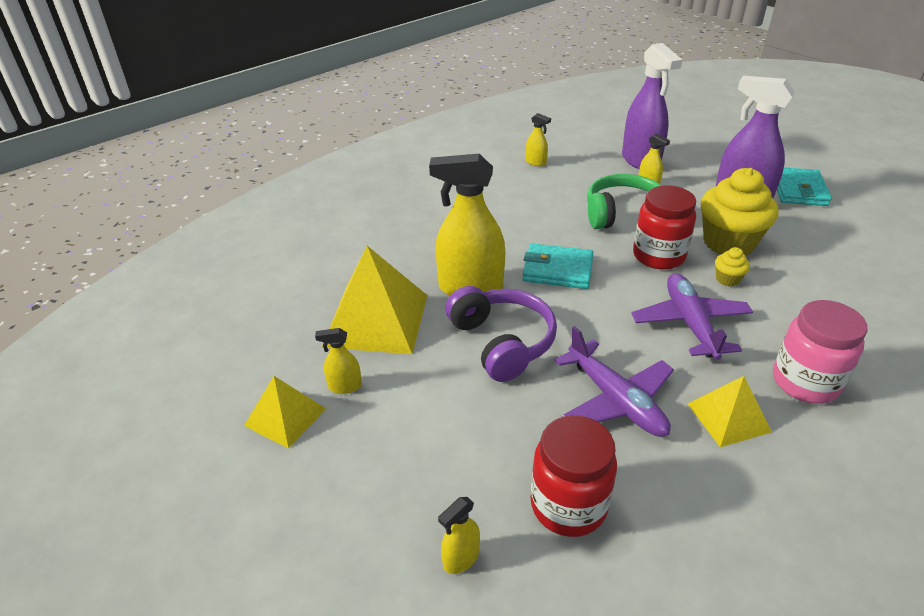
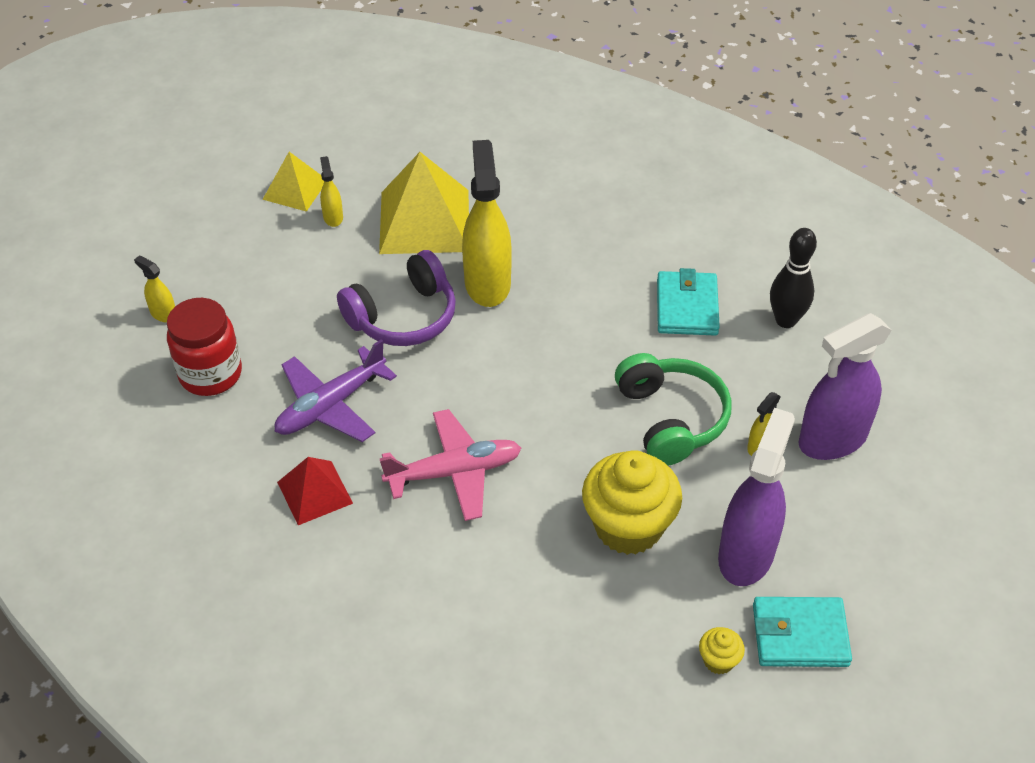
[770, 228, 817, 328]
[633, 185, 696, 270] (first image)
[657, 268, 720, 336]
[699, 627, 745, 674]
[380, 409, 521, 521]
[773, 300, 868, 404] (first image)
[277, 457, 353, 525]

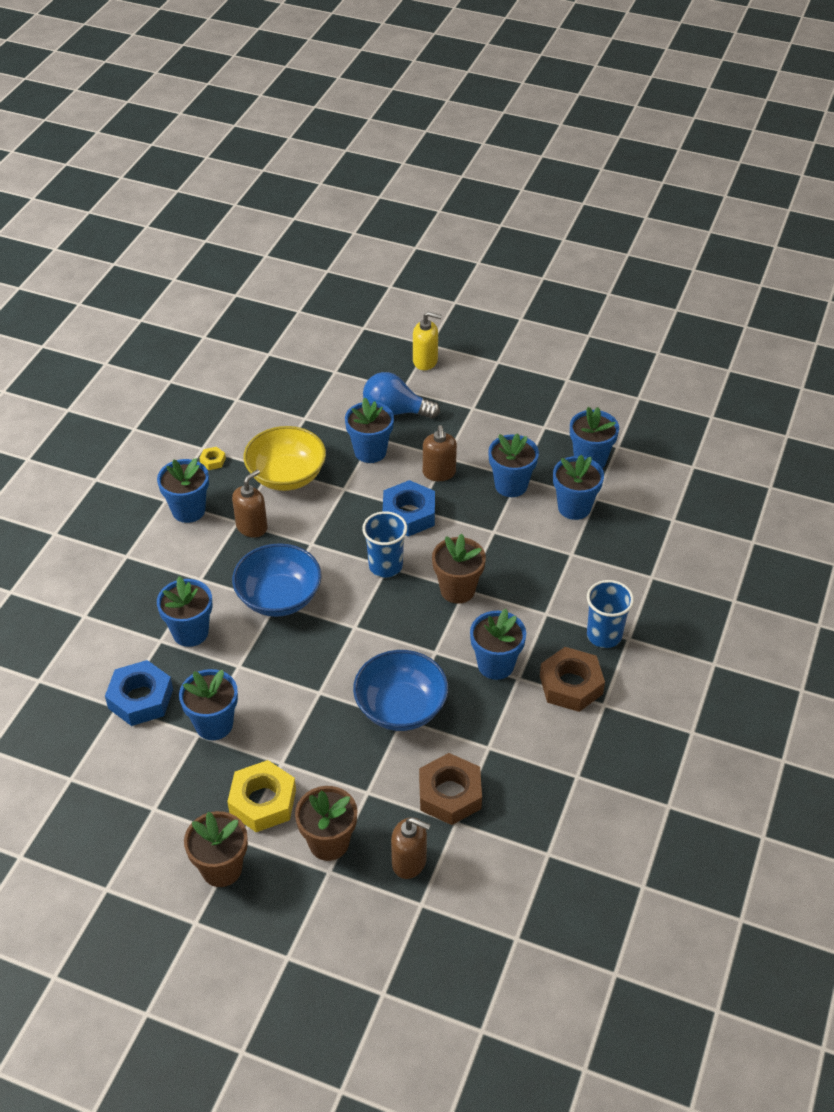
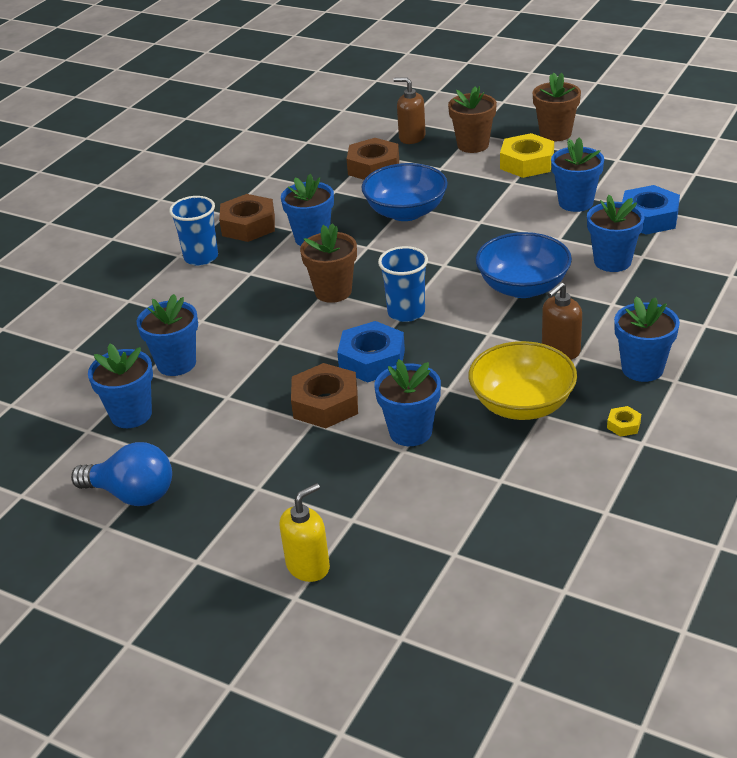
[280, 483, 330, 582]
[71, 442, 172, 506]
[291, 363, 358, 428]
[488, 433, 539, 497] (first image)

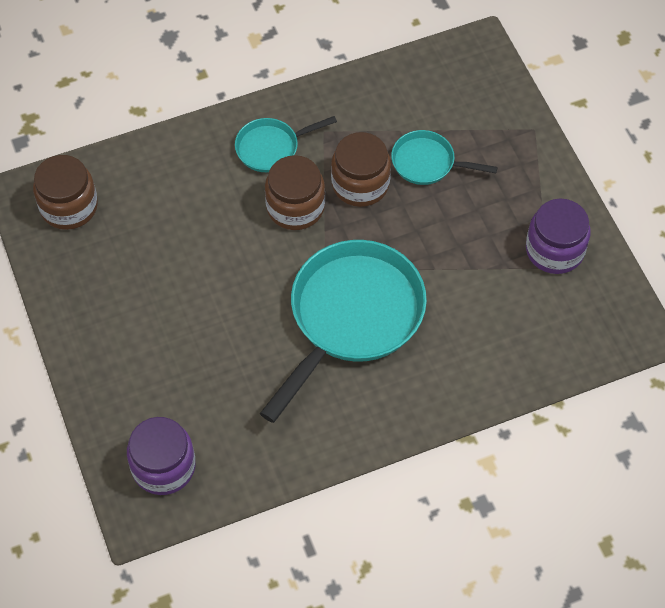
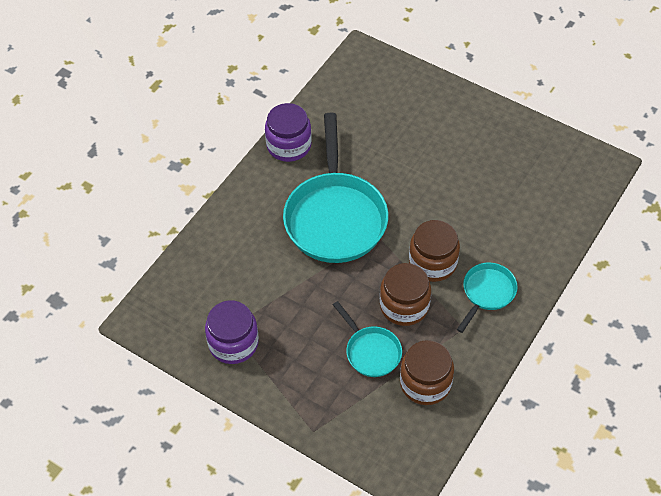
[333, 301, 402, 377]
[400, 340, 454, 405]
[265, 103, 312, 162]

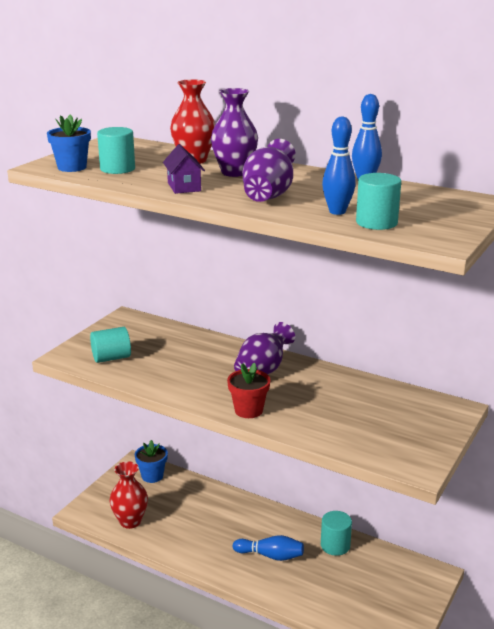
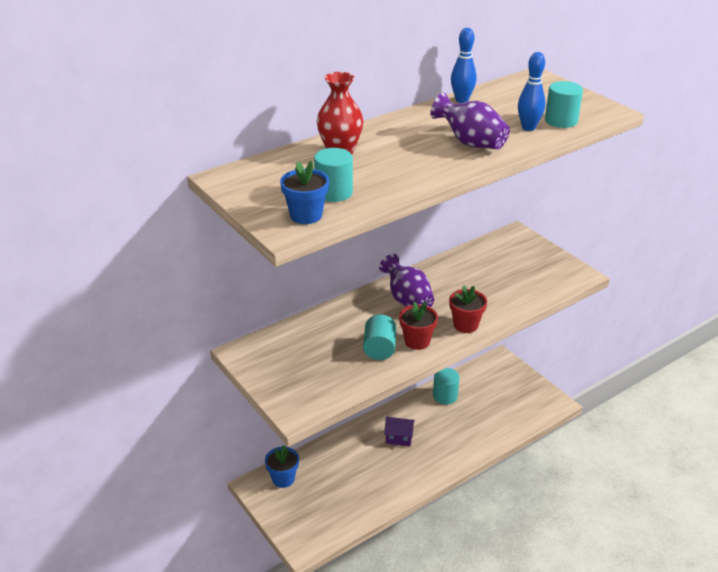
[211, 88, 258, 177] (first image)
[384, 417, 415, 446]
[363, 314, 396, 360]
[110, 461, 148, 529] (first image)
[233, 535, 304, 561] (first image)
[399, 301, 438, 350]

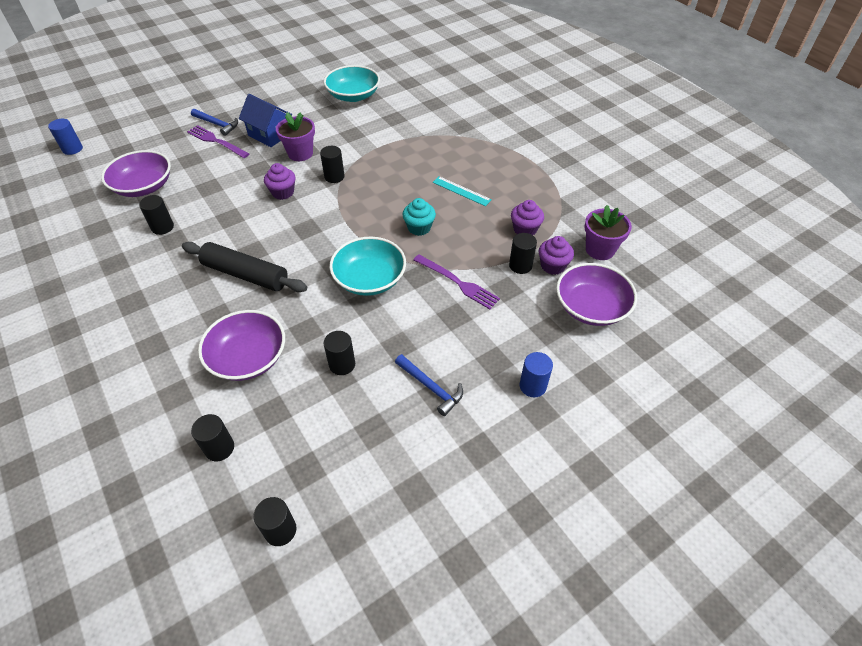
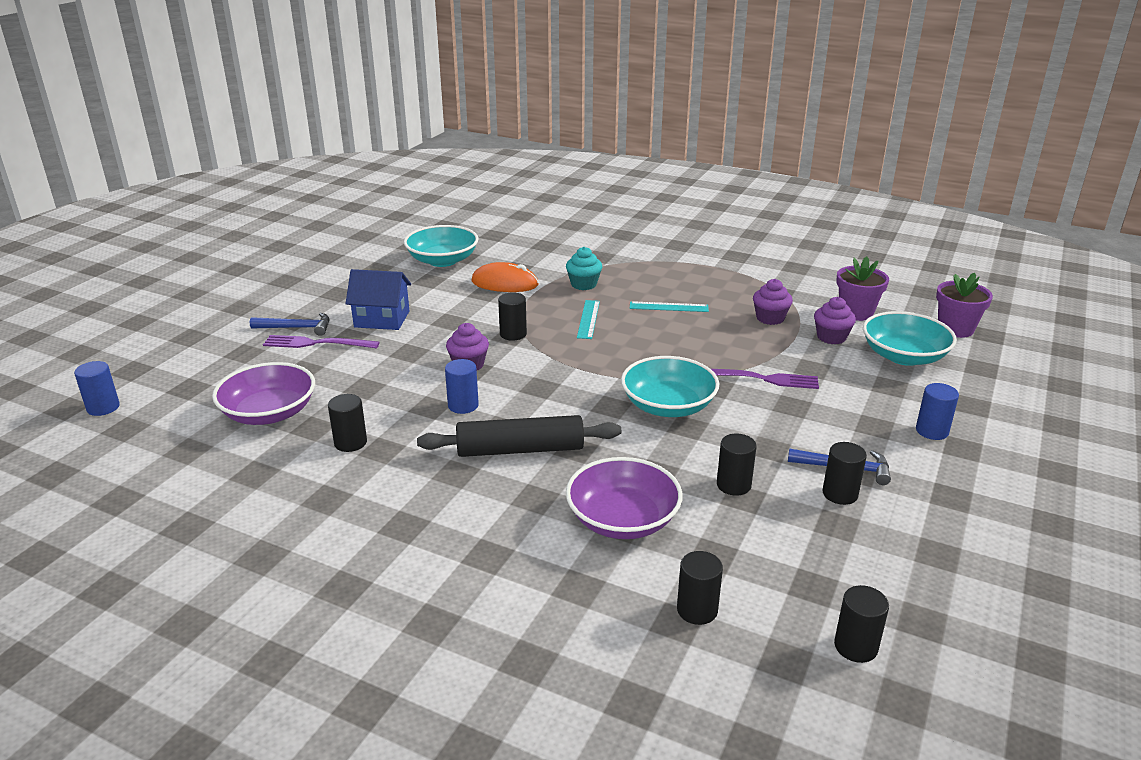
[936, 273, 993, 338]
[566, 247, 602, 290]
[823, 442, 867, 505]
[863, 311, 957, 366]
[471, 262, 539, 292]
[577, 300, 600, 339]
[445, 359, 479, 414]

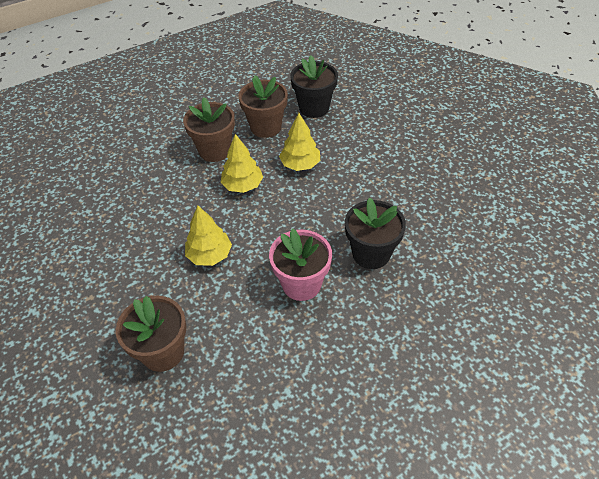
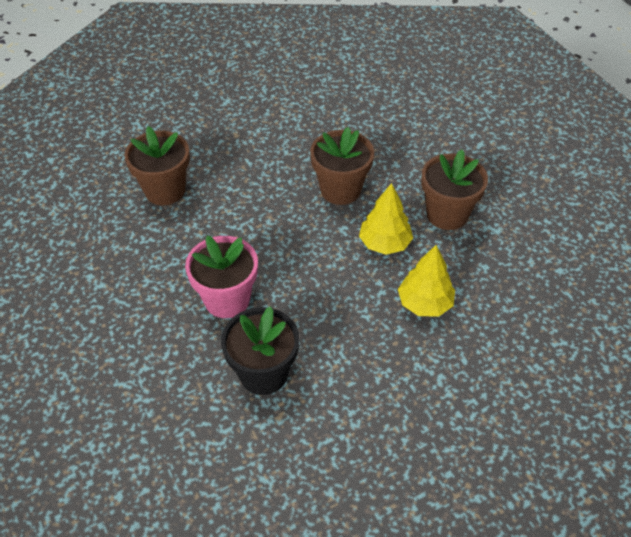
[290, 55, 338, 118] (first image)
[310, 127, 374, 205]
[185, 205, 232, 266] (first image)

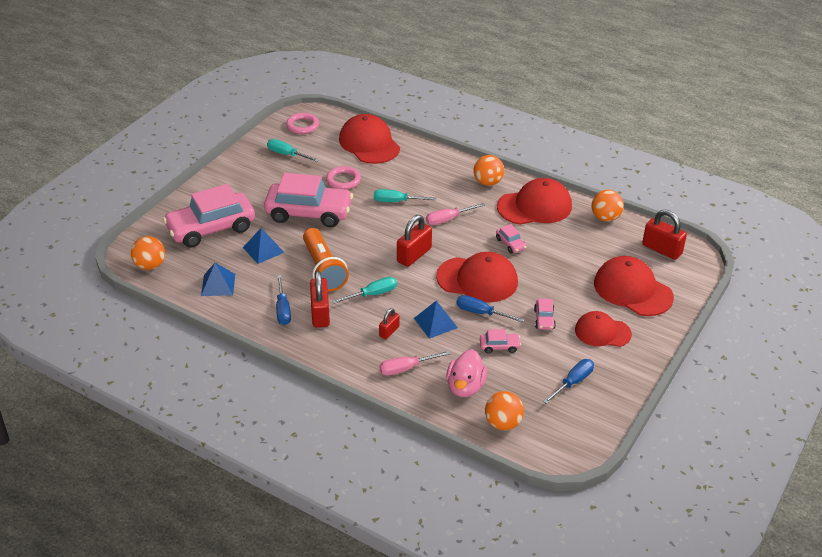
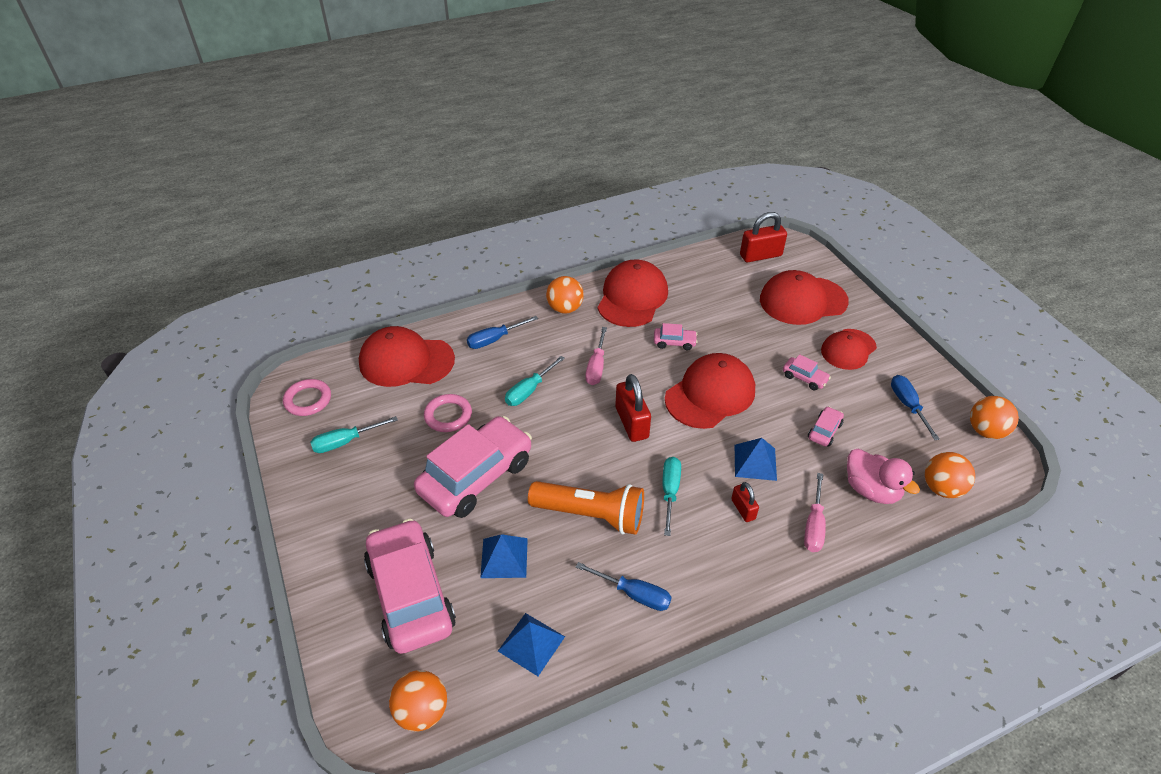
[364, 518, 456, 654]
[970, 396, 1019, 439]
[310, 271, 330, 328] (first image)
[467, 316, 538, 349]

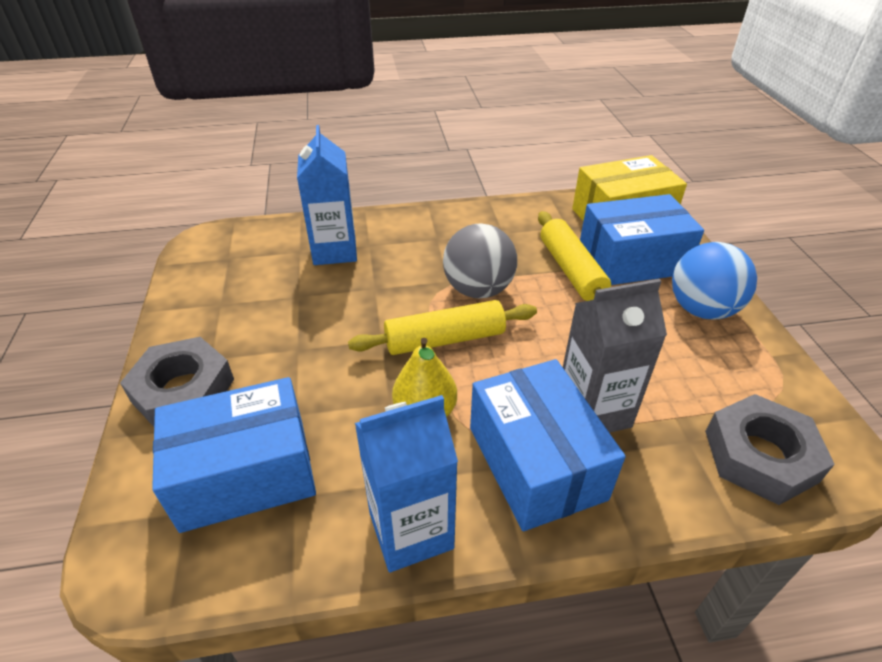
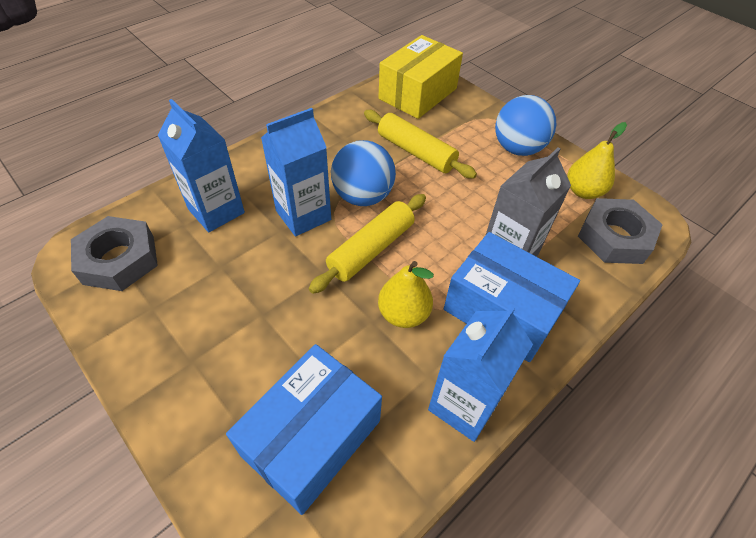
[580, 194, 704, 285] (first image)
[331, 140, 396, 206]
[71, 216, 158, 291]
[261, 108, 331, 236]
[567, 122, 627, 199]

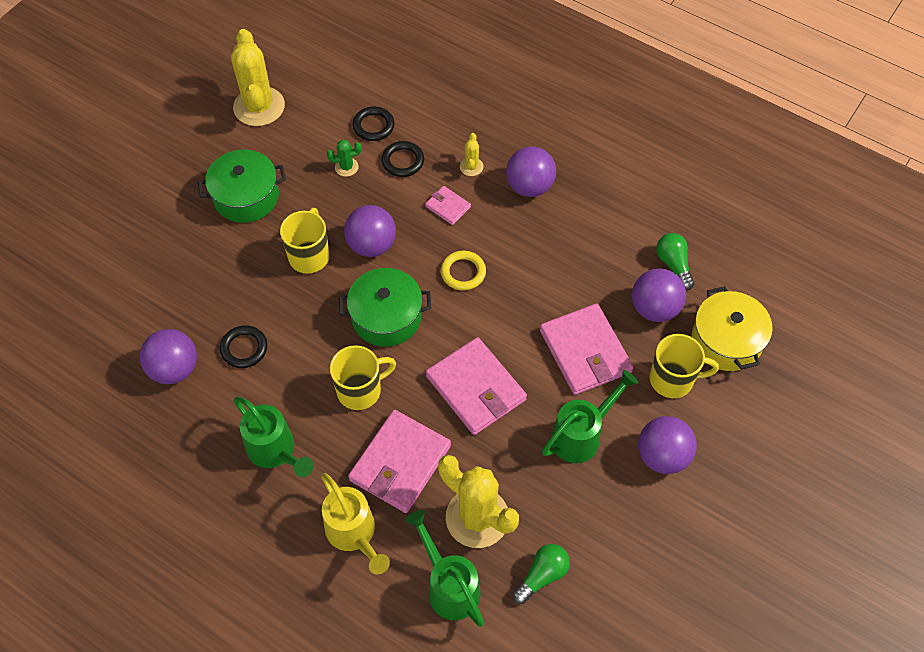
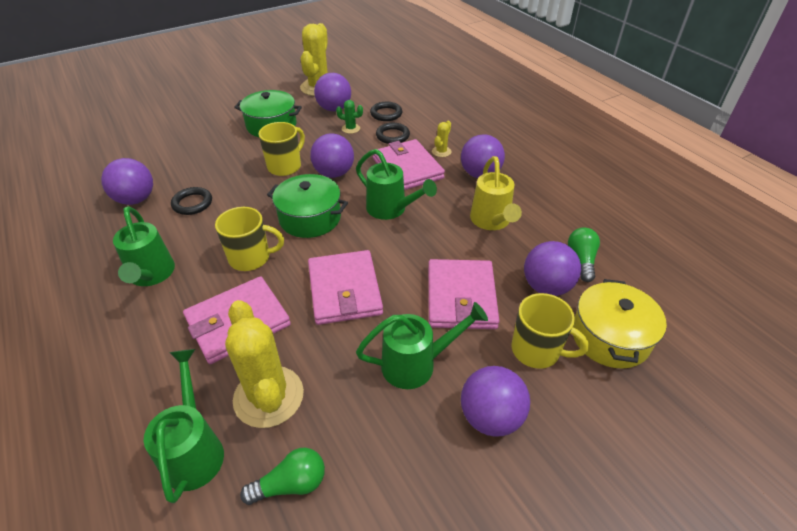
[373, 139, 445, 190]
[356, 149, 437, 220]
[470, 156, 522, 230]
[314, 73, 351, 111]

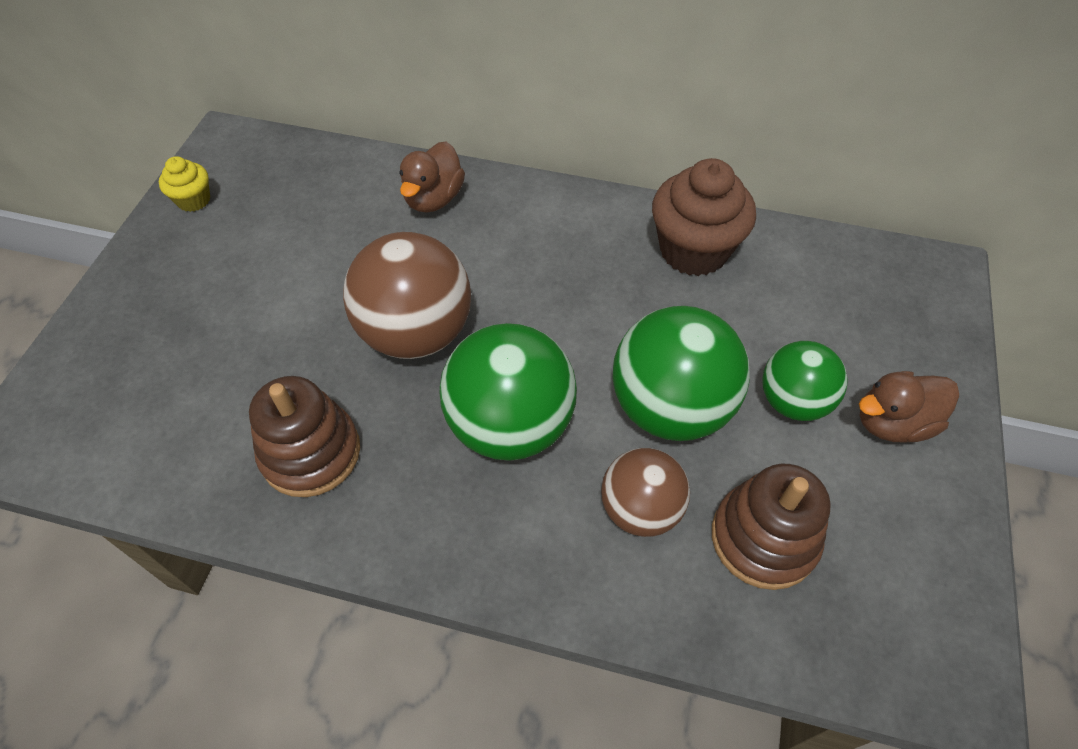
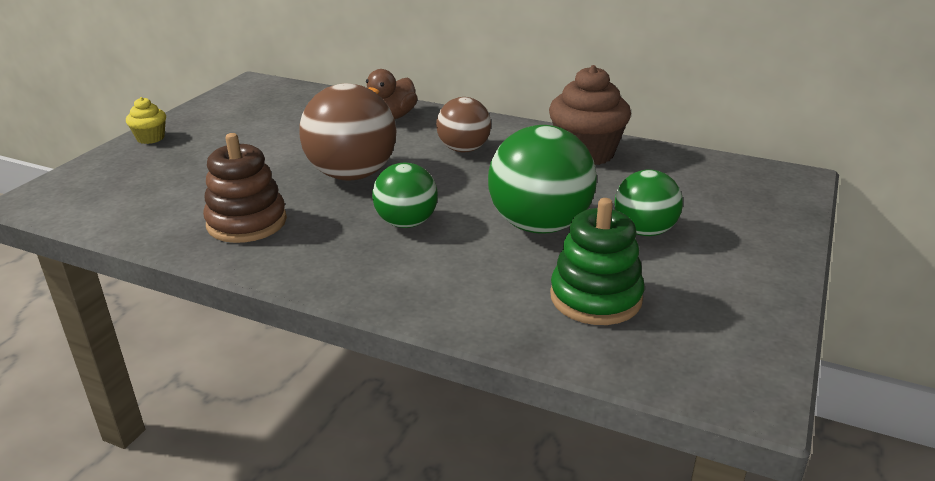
[126, 97, 166, 144]
[372, 163, 438, 228]
[859, 371, 959, 443] (first image)
[436, 97, 491, 152]
[550, 198, 644, 325]

